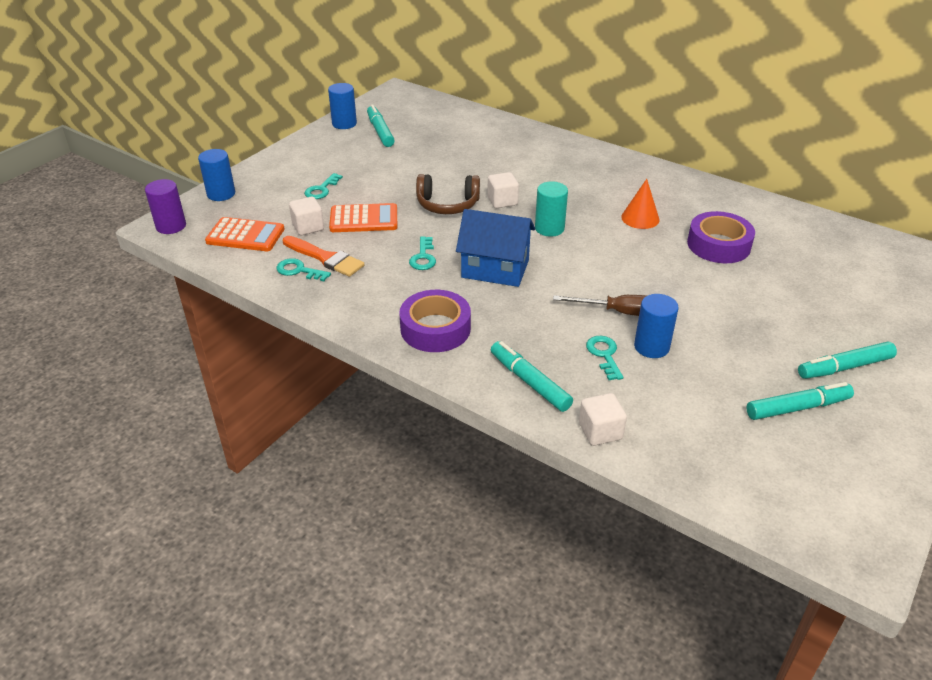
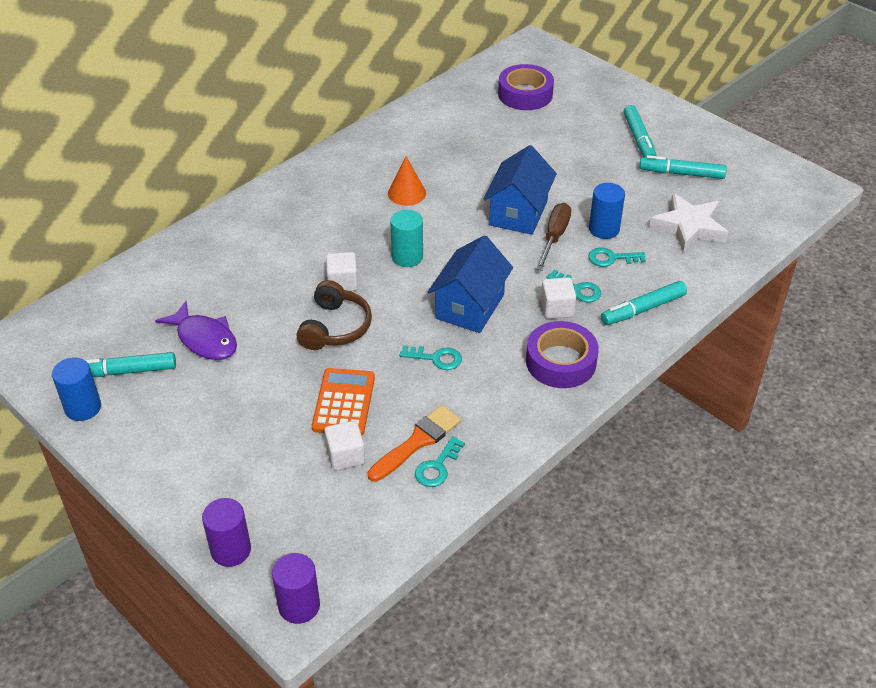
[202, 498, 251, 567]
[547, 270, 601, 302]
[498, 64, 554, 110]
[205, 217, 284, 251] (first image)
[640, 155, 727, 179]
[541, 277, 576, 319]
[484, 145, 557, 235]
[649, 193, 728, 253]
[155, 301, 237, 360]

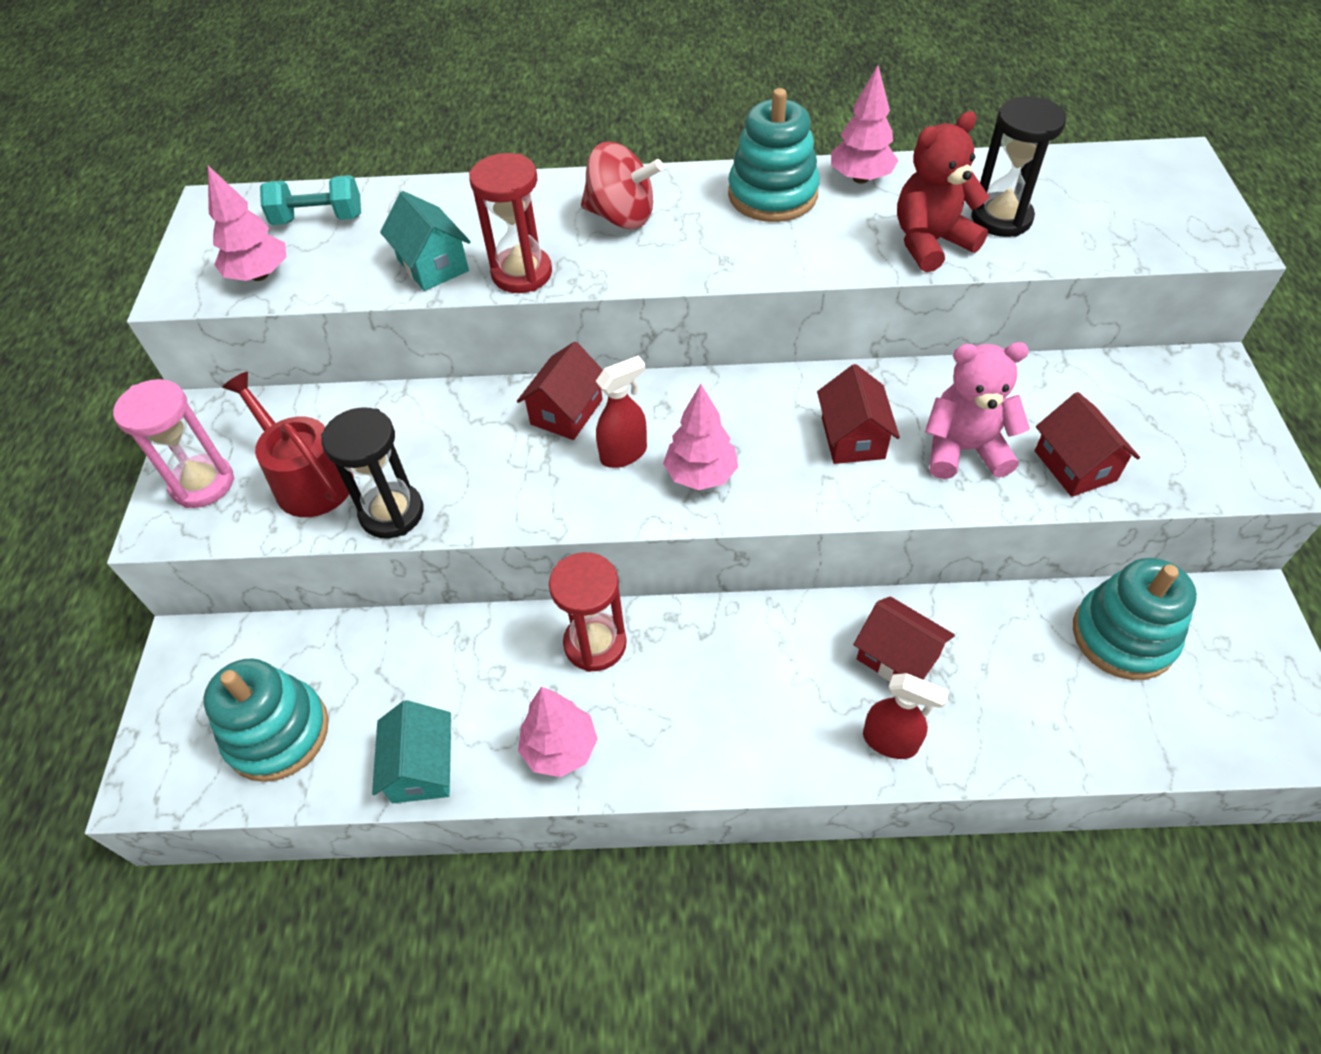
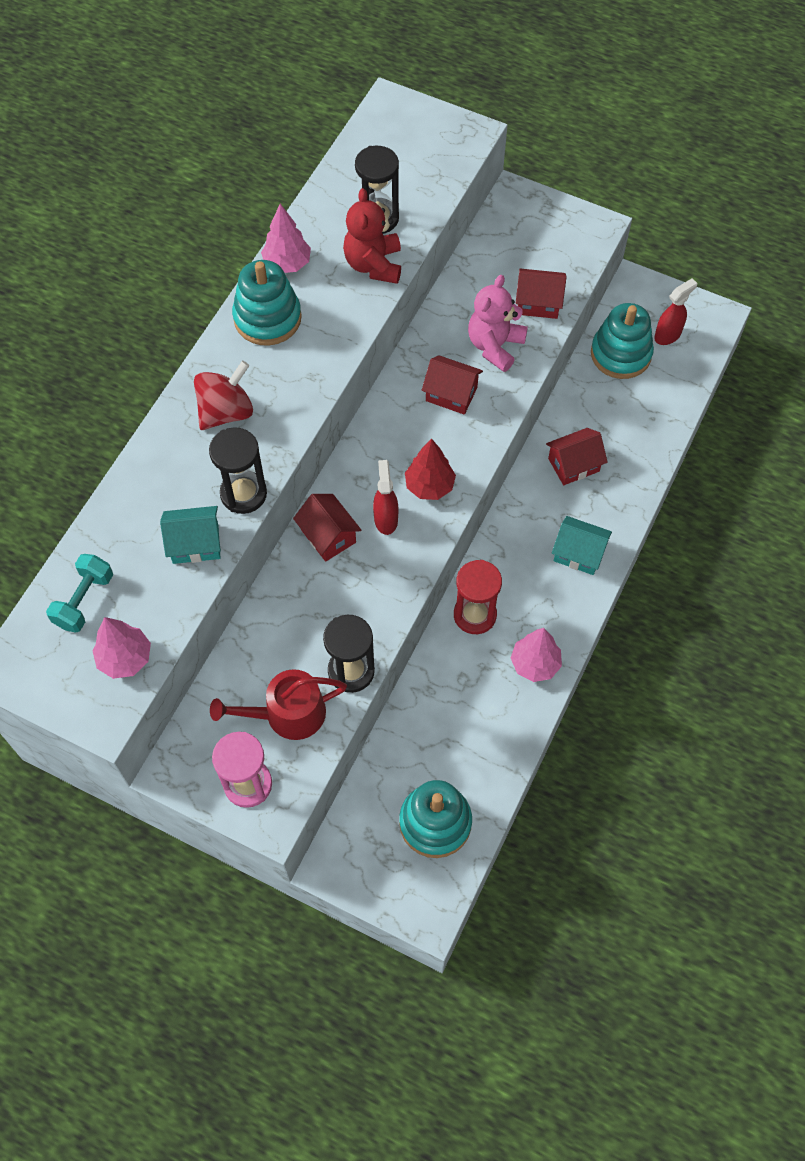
[209, 427, 267, 514]
[405, 438, 456, 500]
[654, 278, 697, 345]
[552, 516, 612, 575]

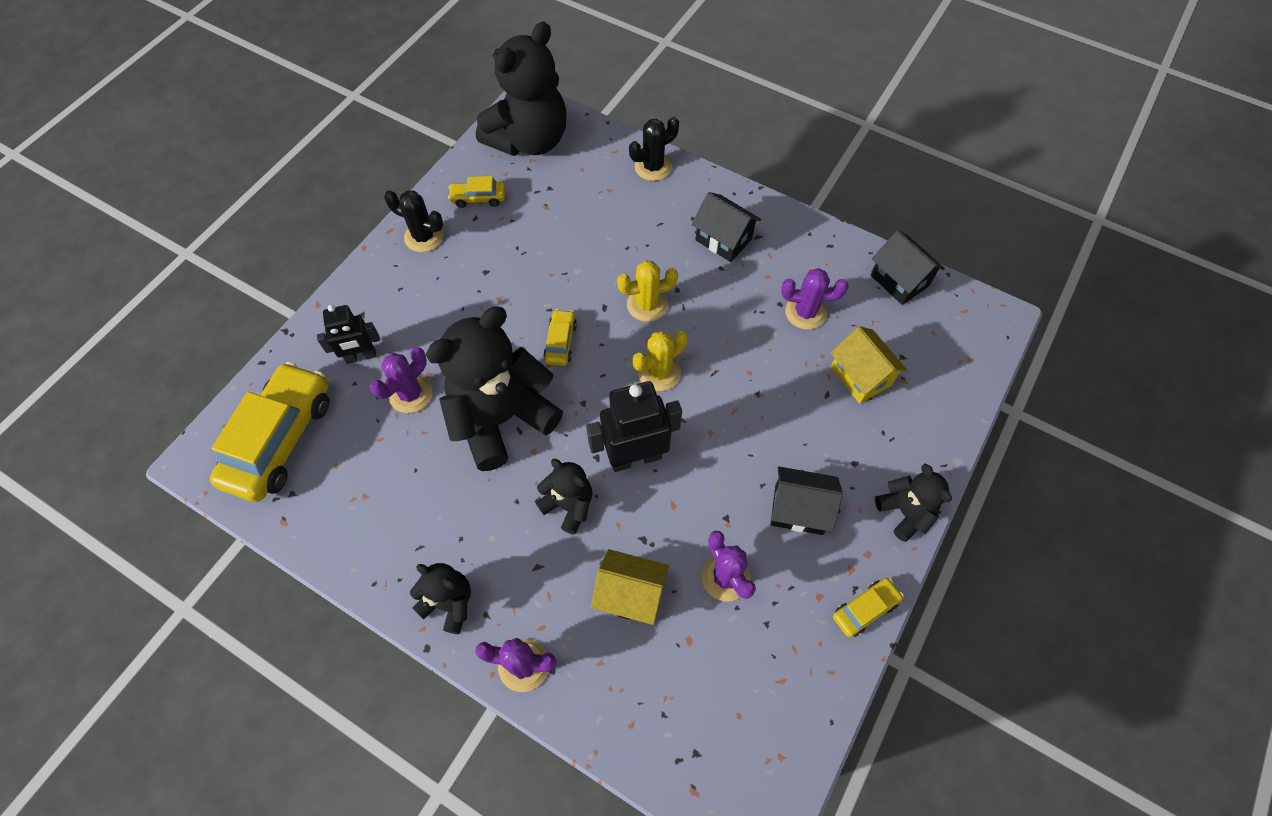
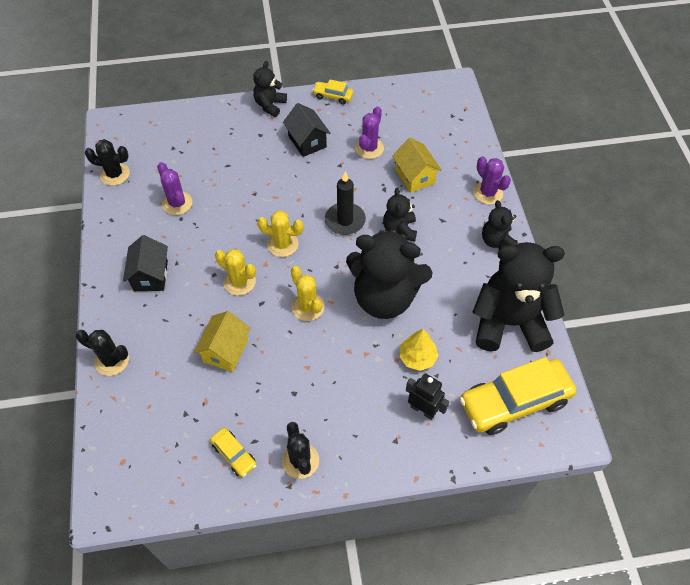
[473, 242, 565, 352]
[85, 139, 130, 186]
[291, 266, 324, 321]
[194, 311, 250, 372]
[399, 329, 439, 371]
[325, 171, 366, 235]

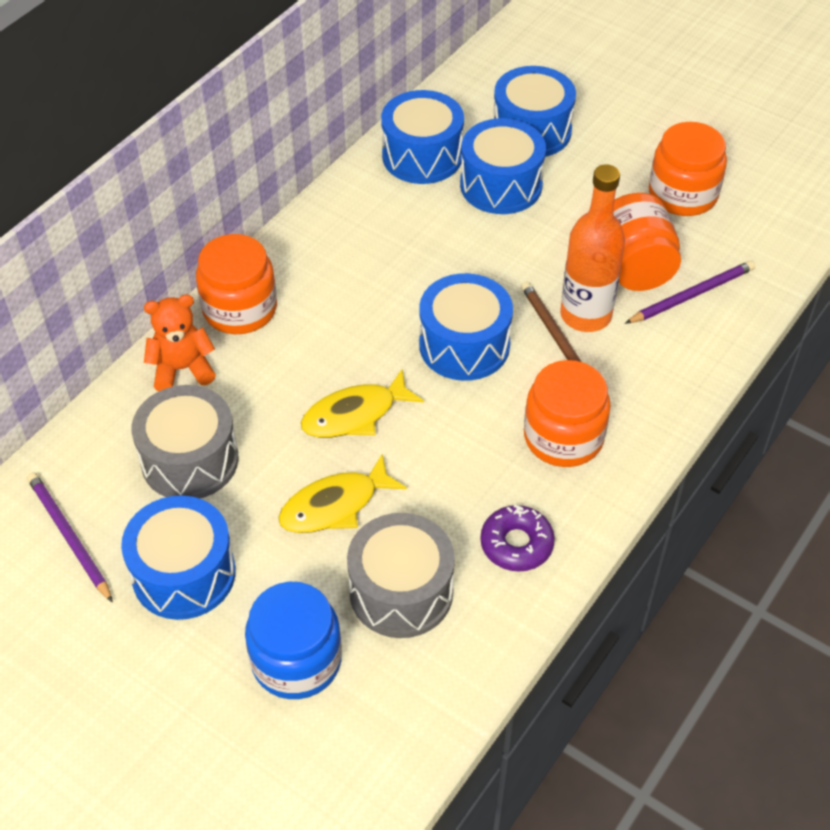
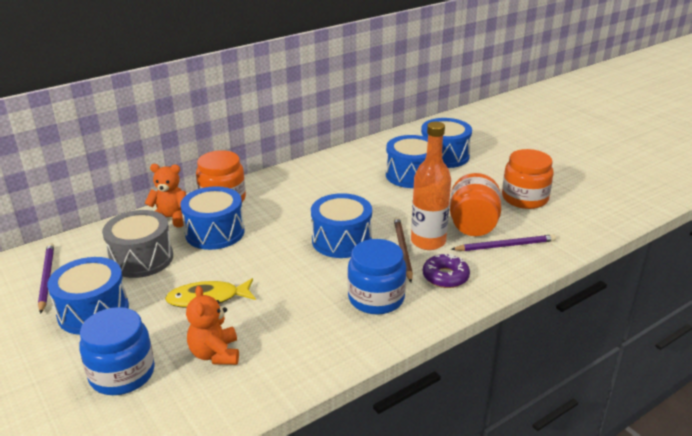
[180, 186, 245, 250]
[347, 239, 406, 315]
[301, 370, 424, 438] (first image)
[423, 253, 470, 288]
[186, 286, 239, 365]

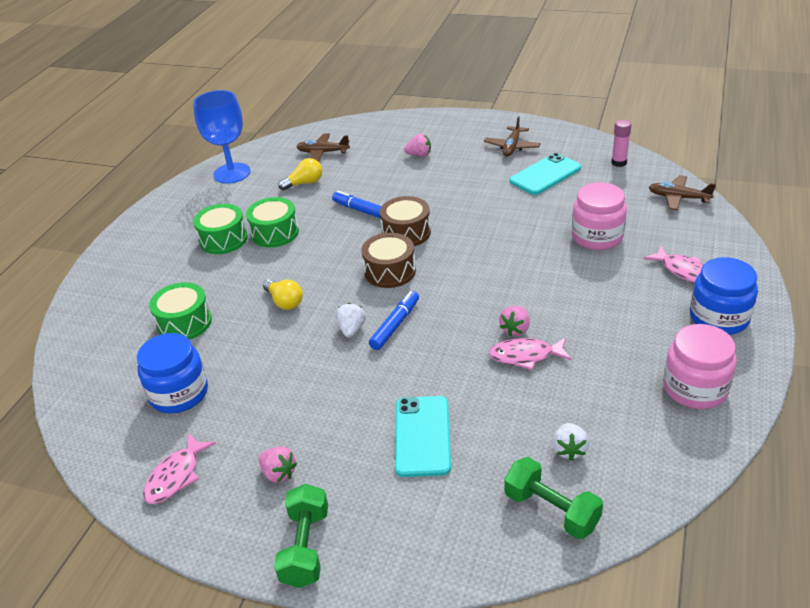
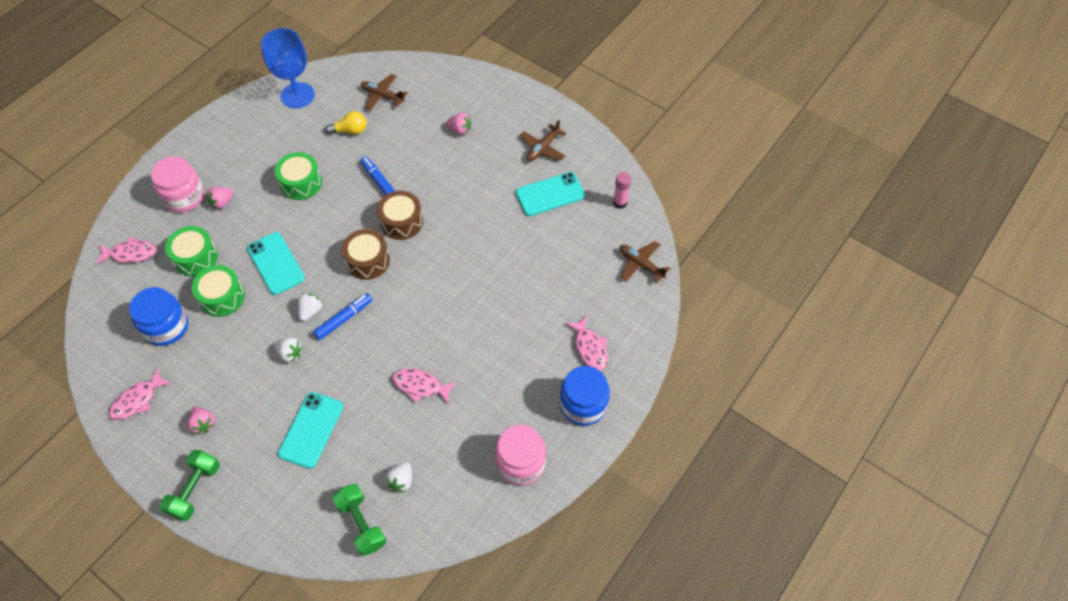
[151, 157, 204, 213]
[192, 265, 245, 317]
[247, 232, 305, 295]
[207, 187, 234, 209]
[96, 237, 157, 264]
[274, 337, 302, 362]

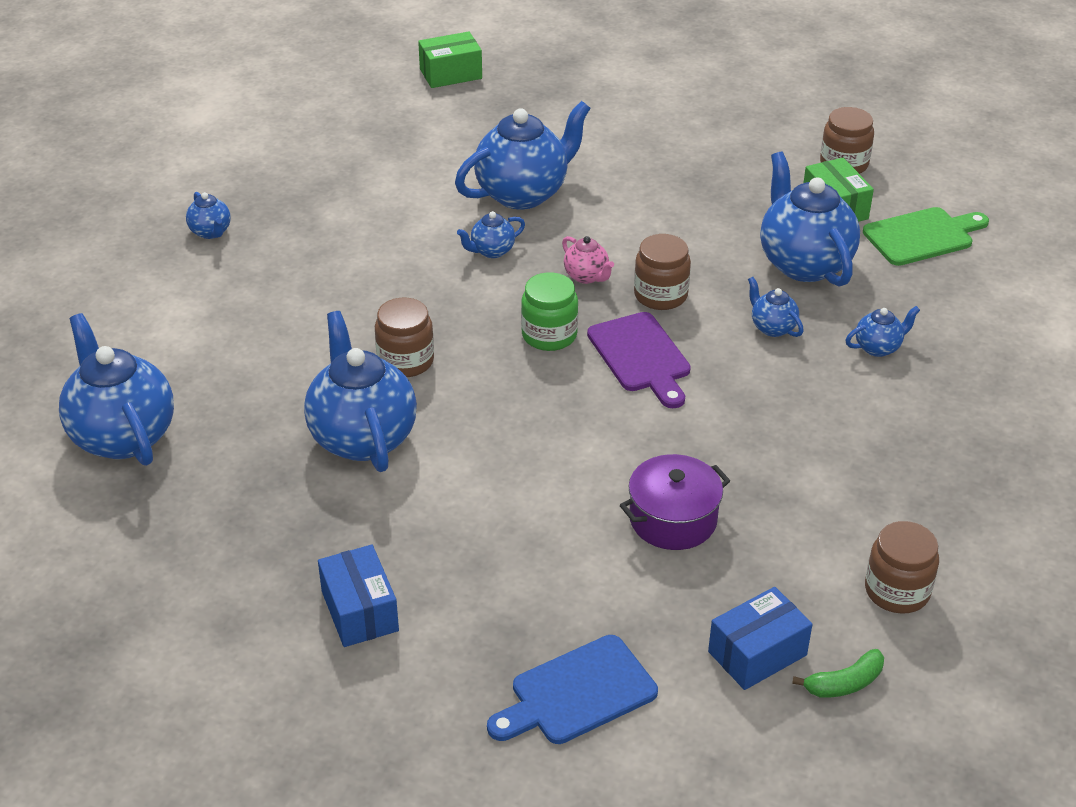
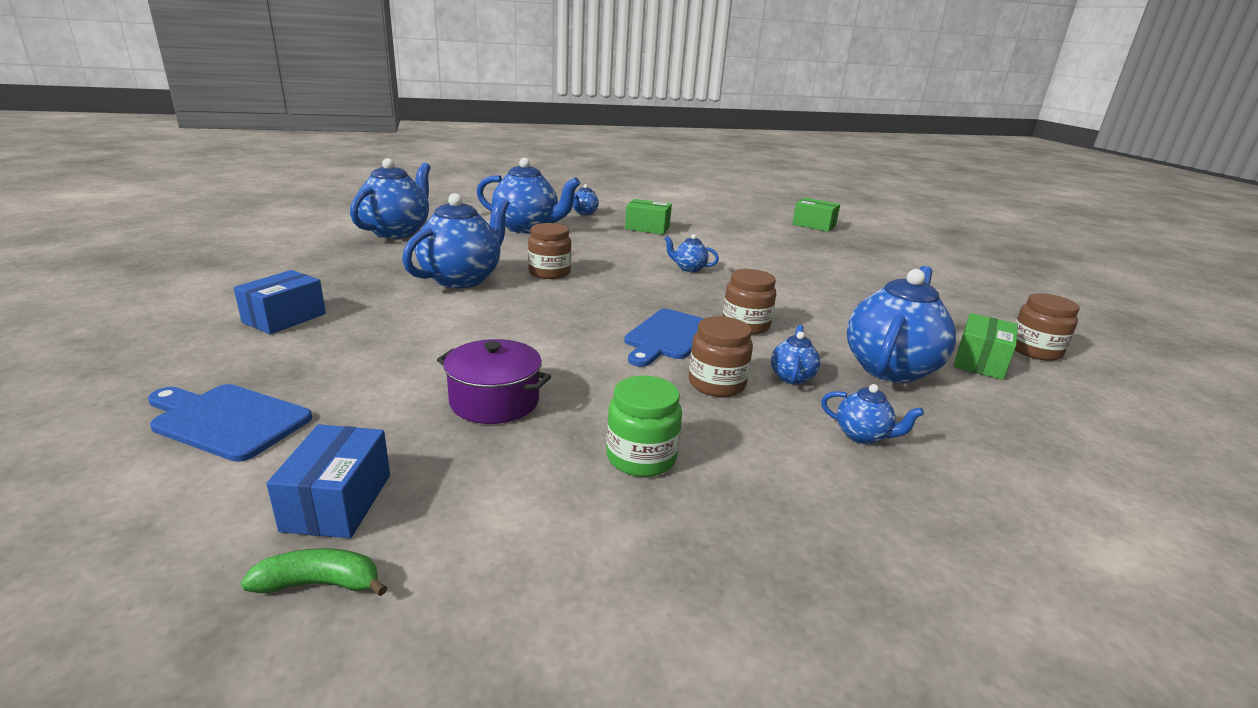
[477, 158, 580, 233]
[863, 207, 989, 266] (first image)
[562, 236, 614, 284] (first image)
[606, 376, 682, 477]
[624, 309, 704, 367]
[688, 316, 753, 397]
[266, 424, 390, 538]
[241, 548, 388, 596]
[625, 199, 672, 235]

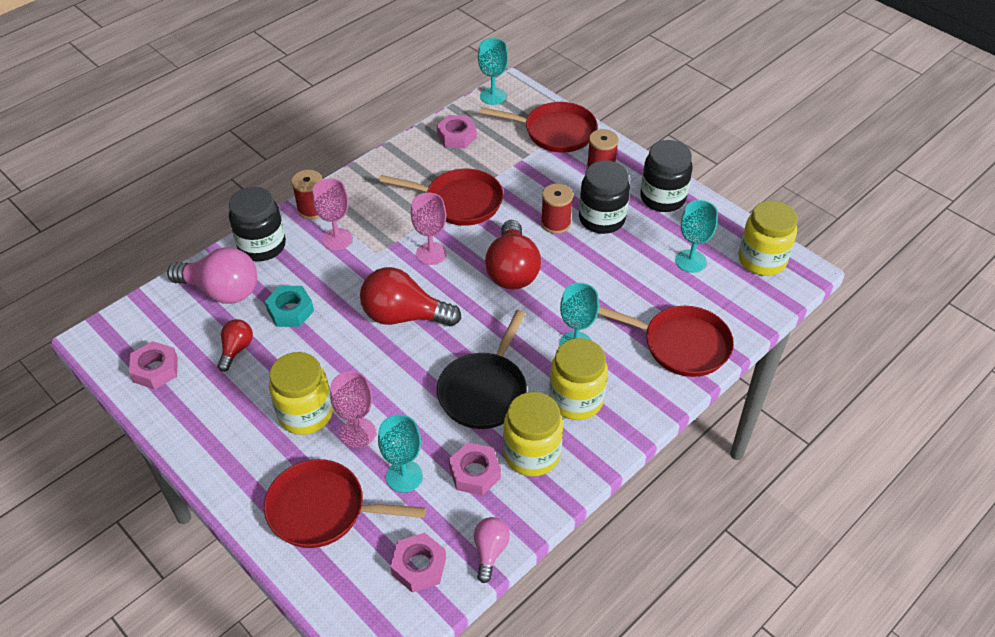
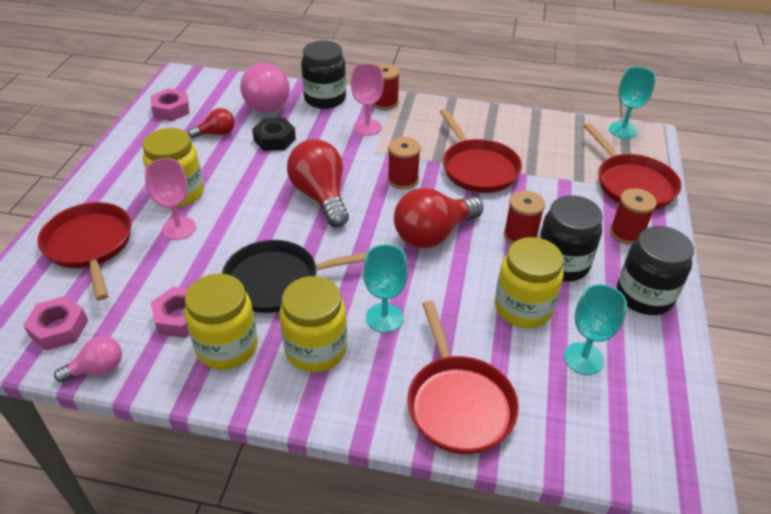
[437, 115, 477, 149] (first image)
[388, 137, 421, 189]
[495, 237, 564, 328]
[252, 118, 296, 151]
[378, 414, 423, 493] (first image)

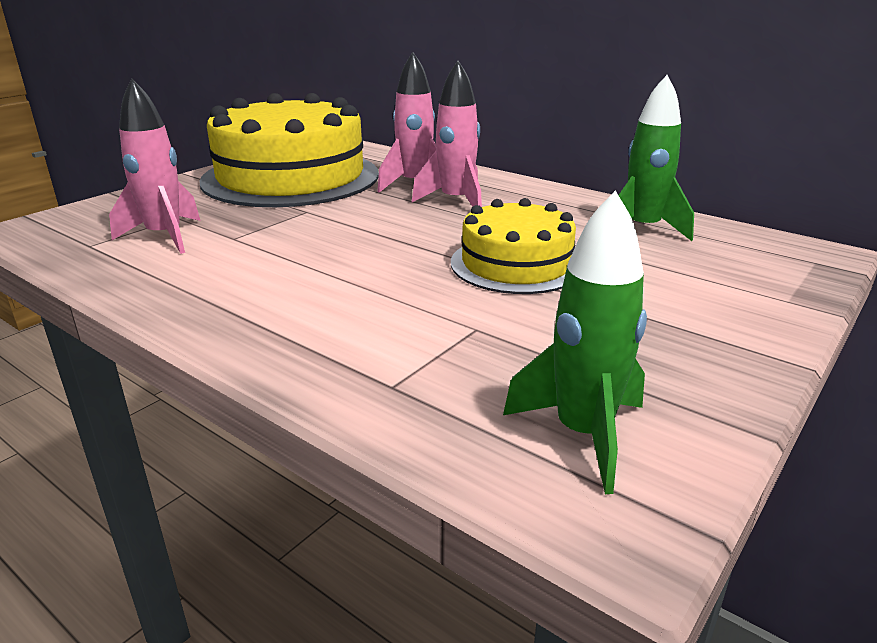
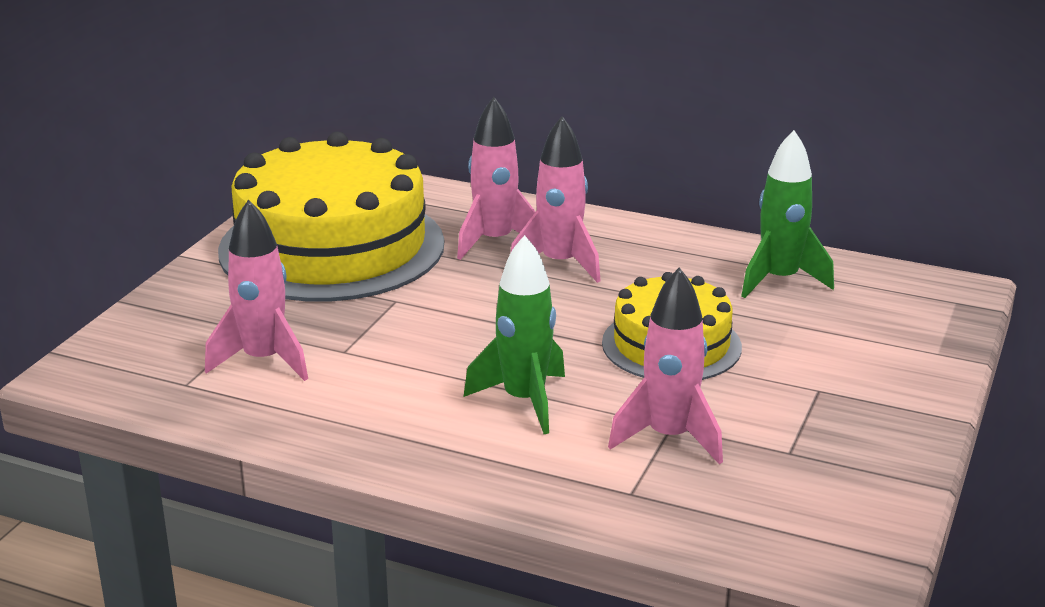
[463, 235, 565, 434]
[608, 267, 723, 465]

